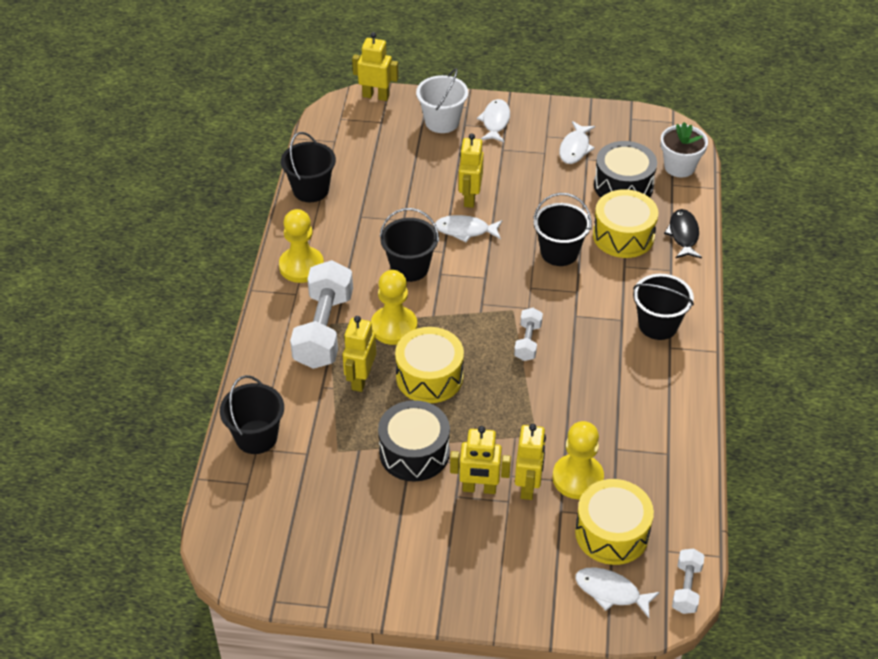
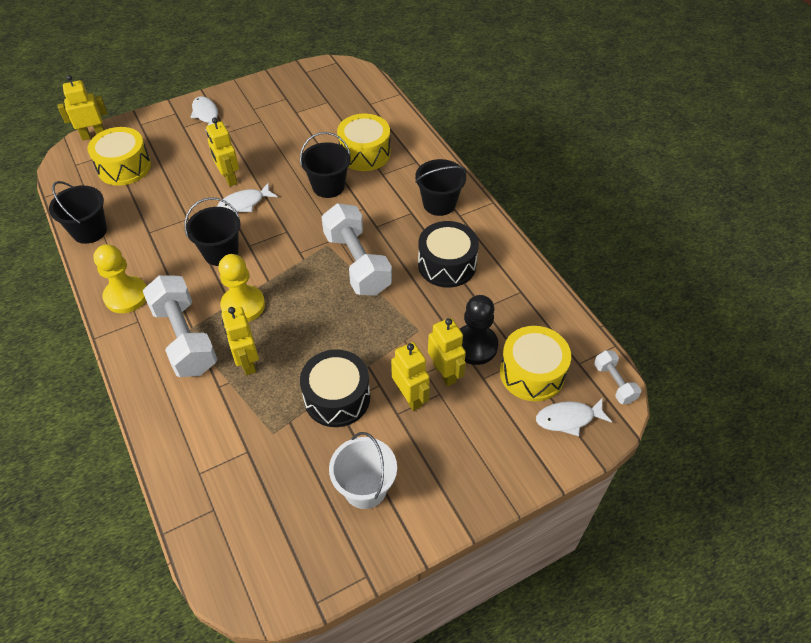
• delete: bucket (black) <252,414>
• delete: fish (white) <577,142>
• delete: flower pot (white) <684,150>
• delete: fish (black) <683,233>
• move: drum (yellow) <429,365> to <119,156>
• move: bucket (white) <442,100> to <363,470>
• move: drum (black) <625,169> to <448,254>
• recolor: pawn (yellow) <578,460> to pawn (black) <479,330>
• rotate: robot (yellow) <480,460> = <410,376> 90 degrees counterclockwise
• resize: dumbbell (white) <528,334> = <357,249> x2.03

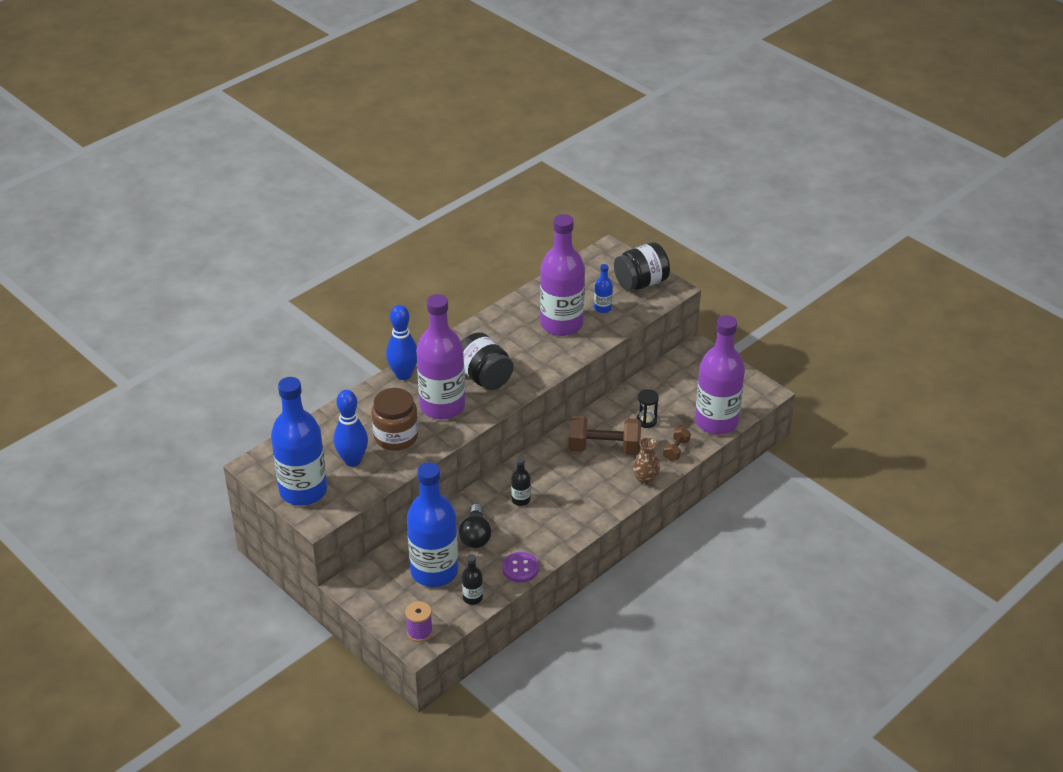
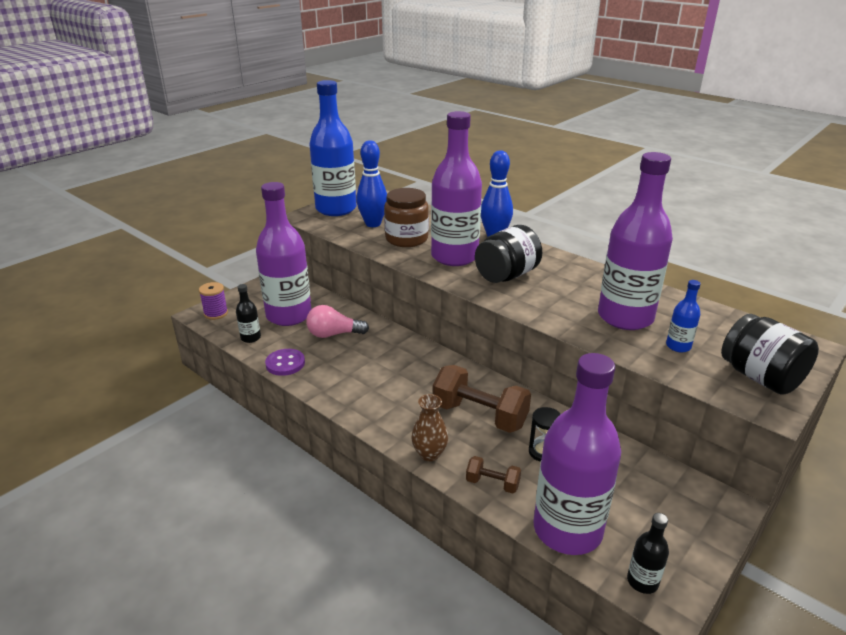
• move: bottle (black) <521,481> to <648,553>
• recolor: bottle (blue) <432,524> to bottle (purple) <284,254>
• recolor: light bulb (black) <475,526> to light bulb (pink) <337,321>
• rotate: dumbbell (brown) <605,435> = <482,399> 60 degrees counterclockwise

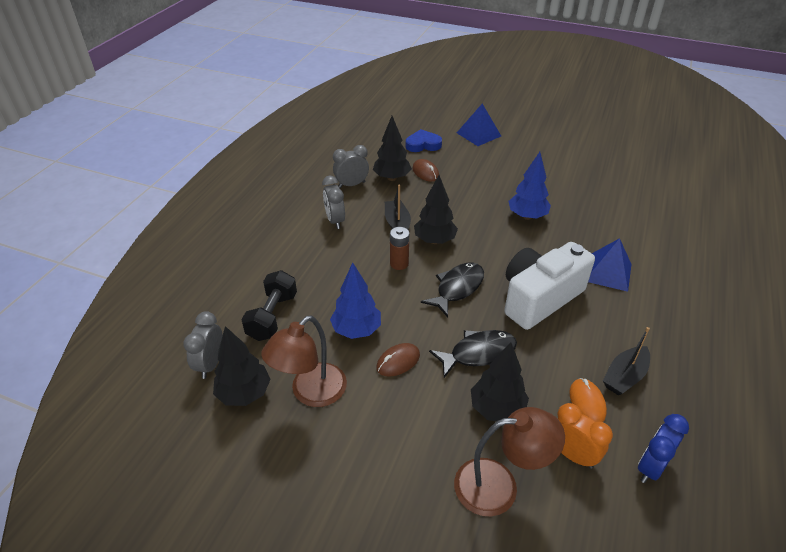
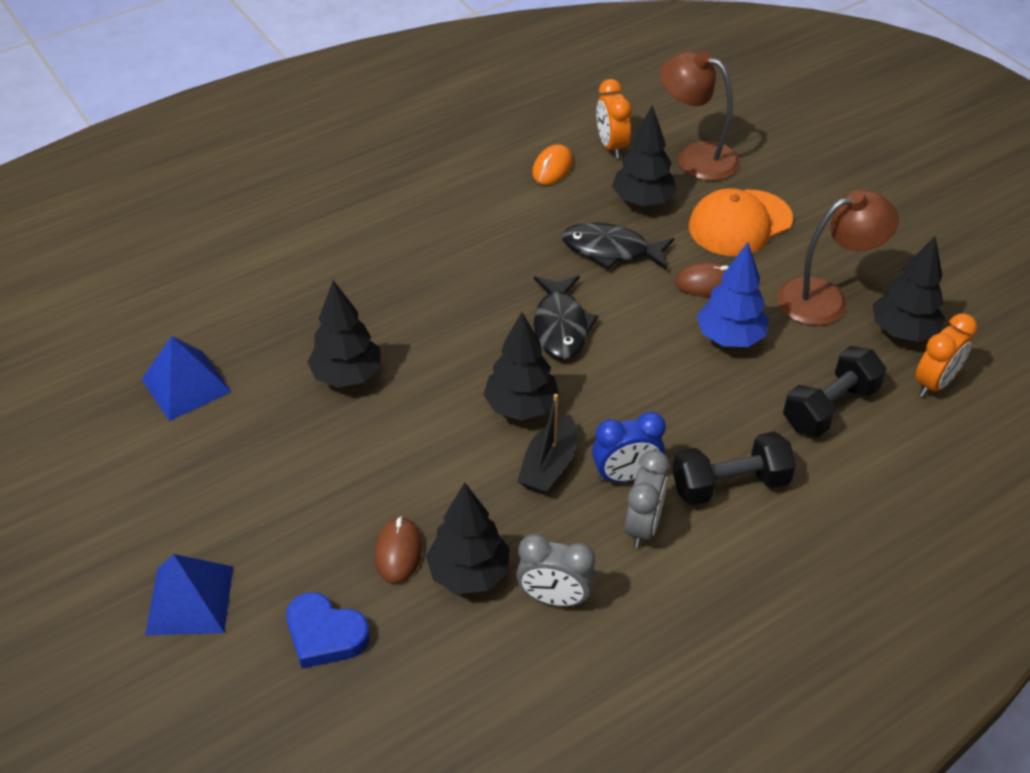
• delete: battery (brown) <399,248>
• delete: camera (white) <549,286>
• delete: boat (black) <626,361>
• insert: dumbbell (black) <734,468>
• insert: cap (orange) <741,222>
• move: pyramid (blue) <610,265> to <186,378>
• move: clock (blue) <663,448> to <629,447>
• recolor: clock (grey) <203,345> to clock (orange) <946,355>
• recolor: tree (blue) <530,186> to tree (black) <344,334>
• rotate: fish (black) <452,289> = <566,318> 75 degrees counterclockwise

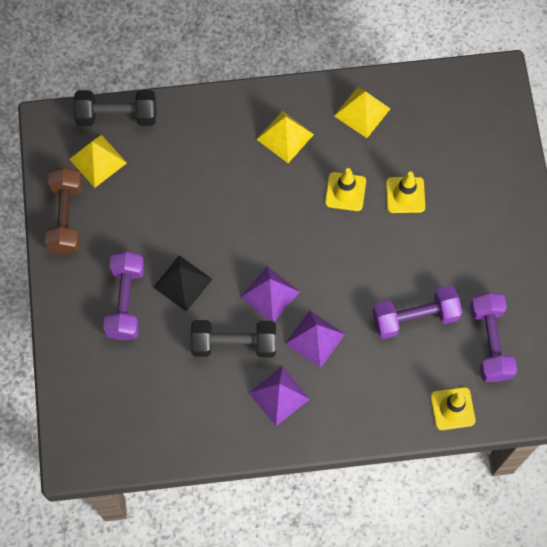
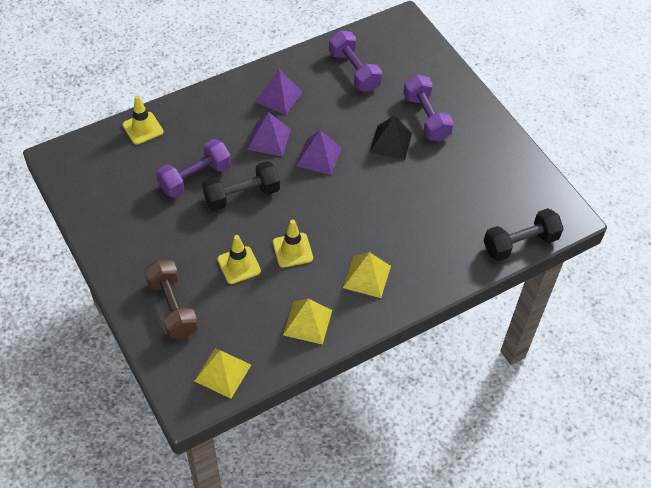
• move: dumbbell (brown) <64,211> to <171,299>
• move: pyramid (yellow) <98,161> to <223,373>
• move: dumbbell (black) <233,338> to <241,186>
• move: dumbbell (purple) <493,337> to <355,61>

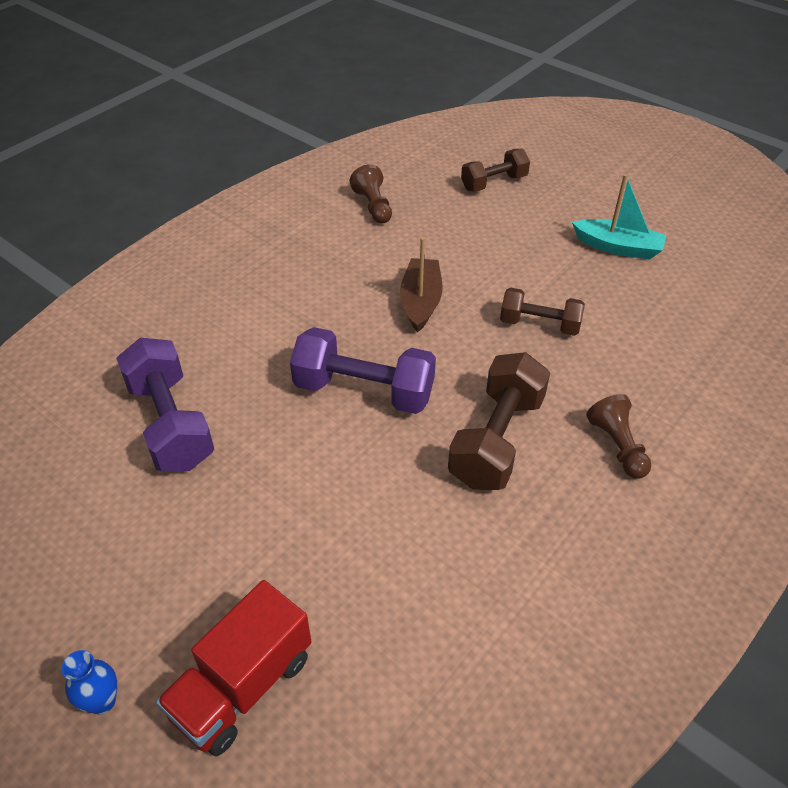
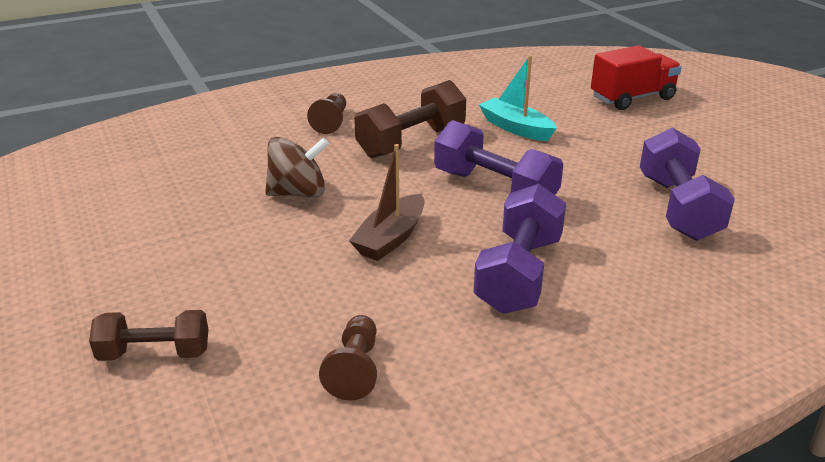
• delete: vase (blue) <89,682>
• insert: dumbbell (purple) <520,249>
• move: boat (turquoise) <619,217> to <518,98>
• replace: dumbbell (brown) <542,311> to spinning top (brown) <297,167>

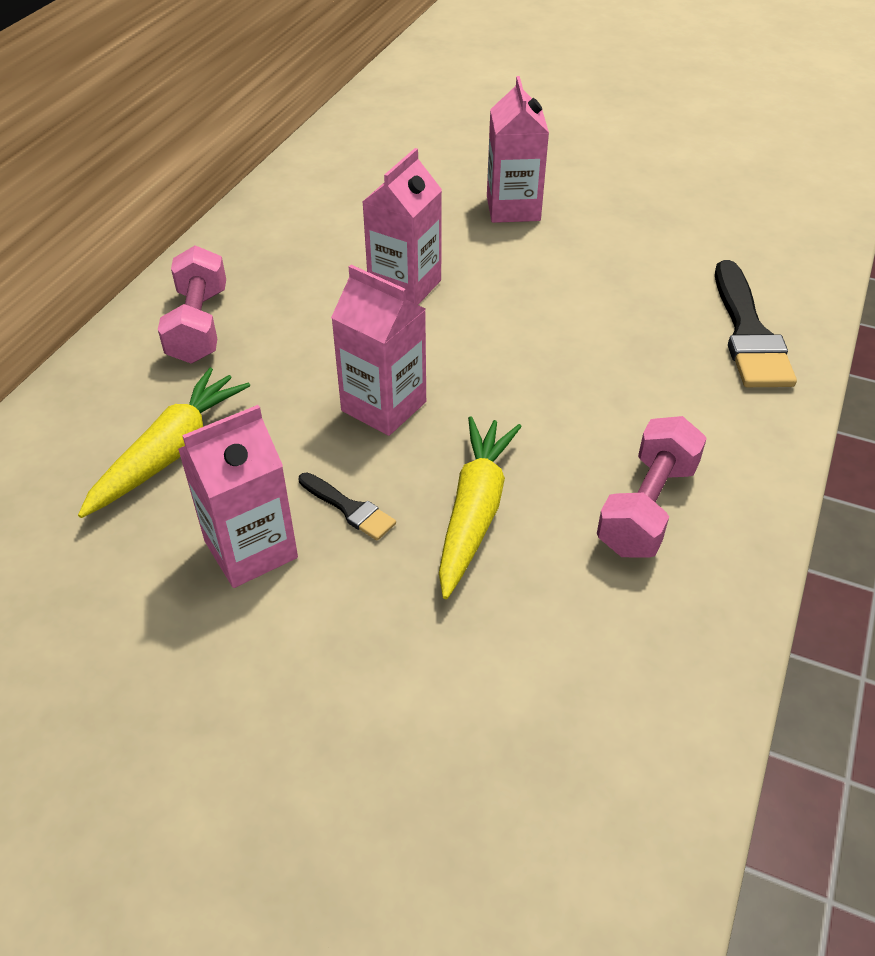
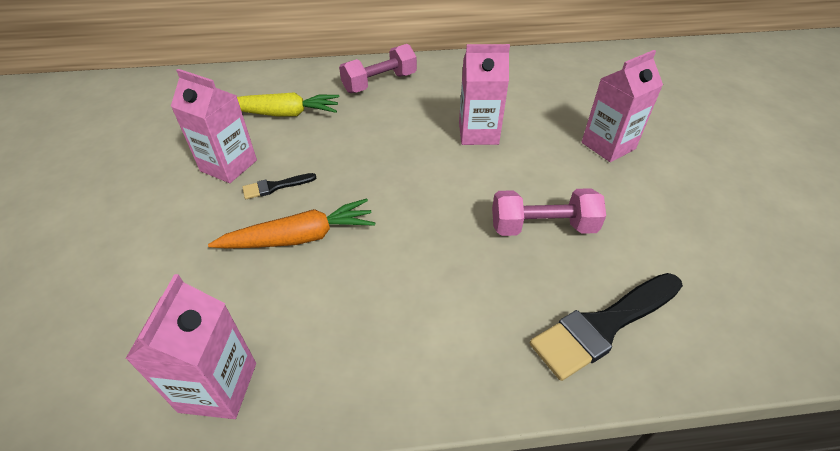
• move: carton (pink) <378,350> to <190,346>
• move: dumbbell (pink) <652,487> to <549,212>
• recolor: carrot (yellow) <480,507> to carrot (orange) <291,223>
• rotate: brush (black) <347,506> = <279,186> 60 degrees clockwise

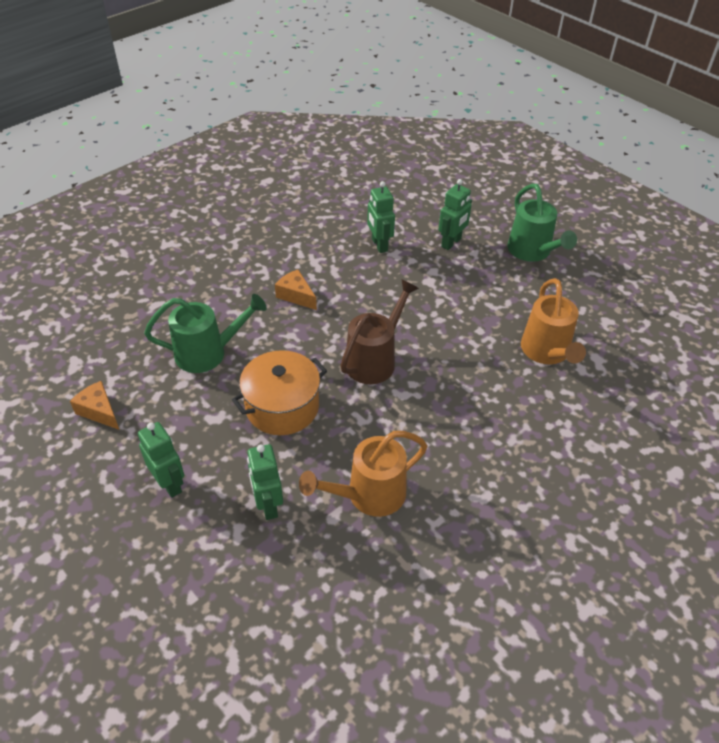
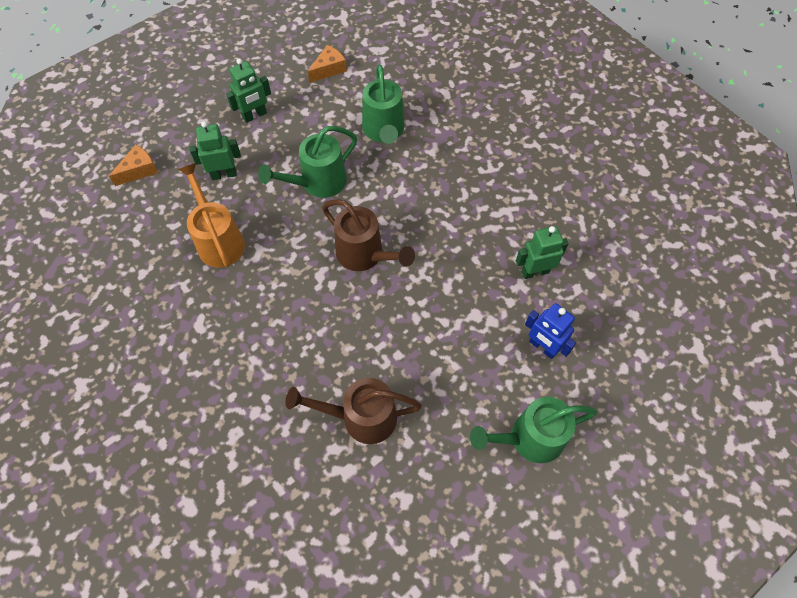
• move: cheese (orange) <296,290> to <133,165>
• replace: pot (orange) <279,392> to watering can (green) <307,162>
• recolor: robot (green) <455,214> to robot (blue) <550,331>
• recolor: watering can (orange) <553,321> to watering can (brown) <353,411>

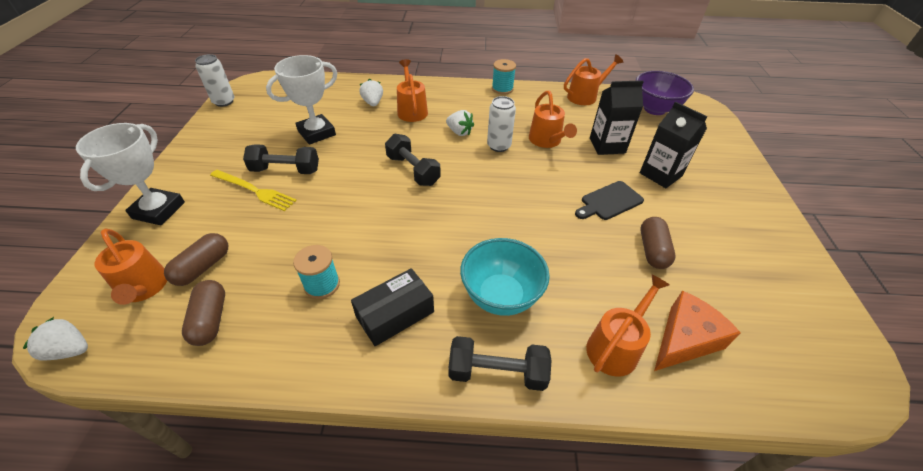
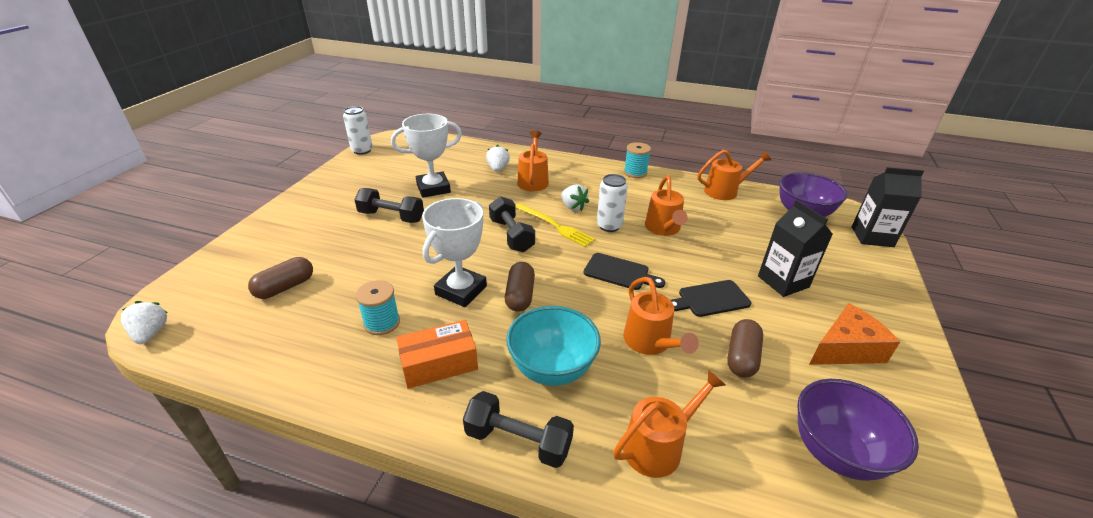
• insert: cutting board (black) <624,271>
• insert: bowl (purple) <858,430>
• move: trophy (white) <130,174> to <454,252>
• move: watering can (orange) <131,266> to <661,316>
• move: capsule (brown) <203,313> to <520,287>
• move: fork (yellow) <253,190> to <555,225>
• move: carton (black) <617,117> to <888,207>
• move: cheese (orange) <697,331> to <854,334>
• recolor: box (black) <392,307> to box (orange) <437,354>
• rotate: strawberry (white) <55,339> = <144,322> 45 degrees clockwise

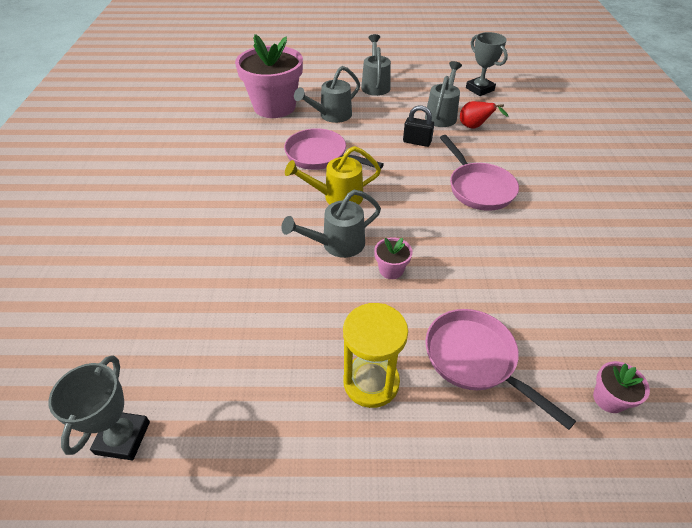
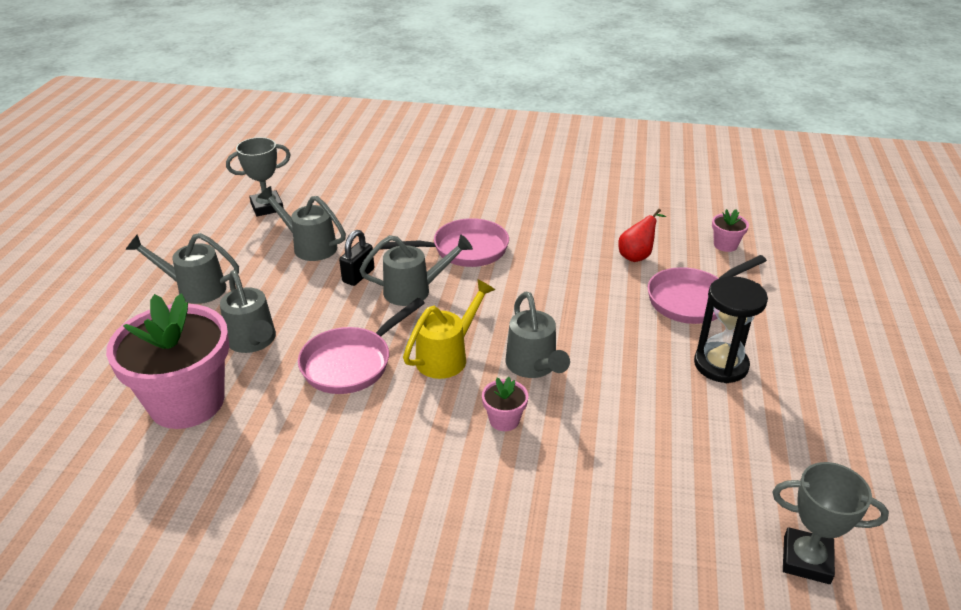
• insert: watering can (grey) <416,270>
• move: flower pot (pink) <393,258> to <505,404>
• move: pear (red) <484,114> to <642,235>
• recolor: hourglass (yellow) <375,355> to hourglass (black) <731,329>
• rotate: watering can (yellow) <333,175> = <449,329> 135 degrees counterclockwise

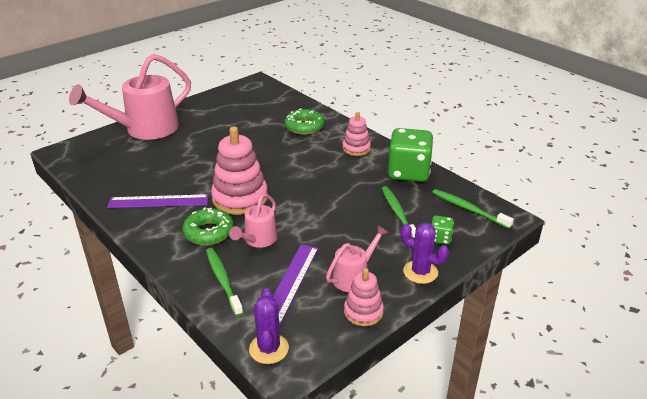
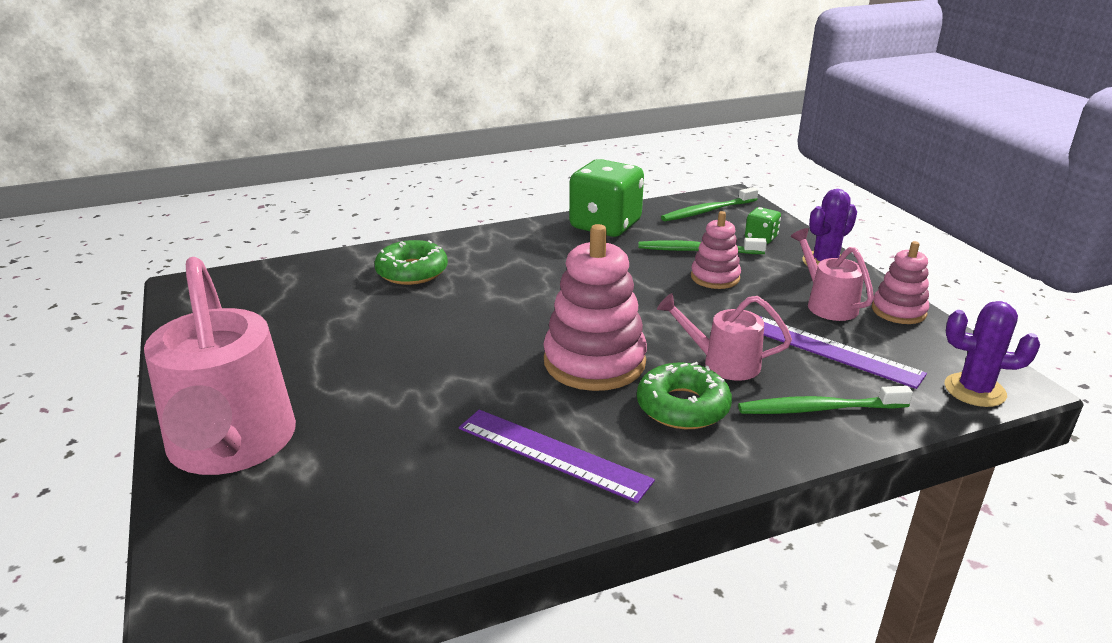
• move: stacking toy (pink) <356,134> to <716,250>
• rotate: ruler (purple) <158,201> = <557,456> 75 degrees counterclockwise
• rotate: watering can (pink) <253,221> = <724,337> 150 degrees clockwise

